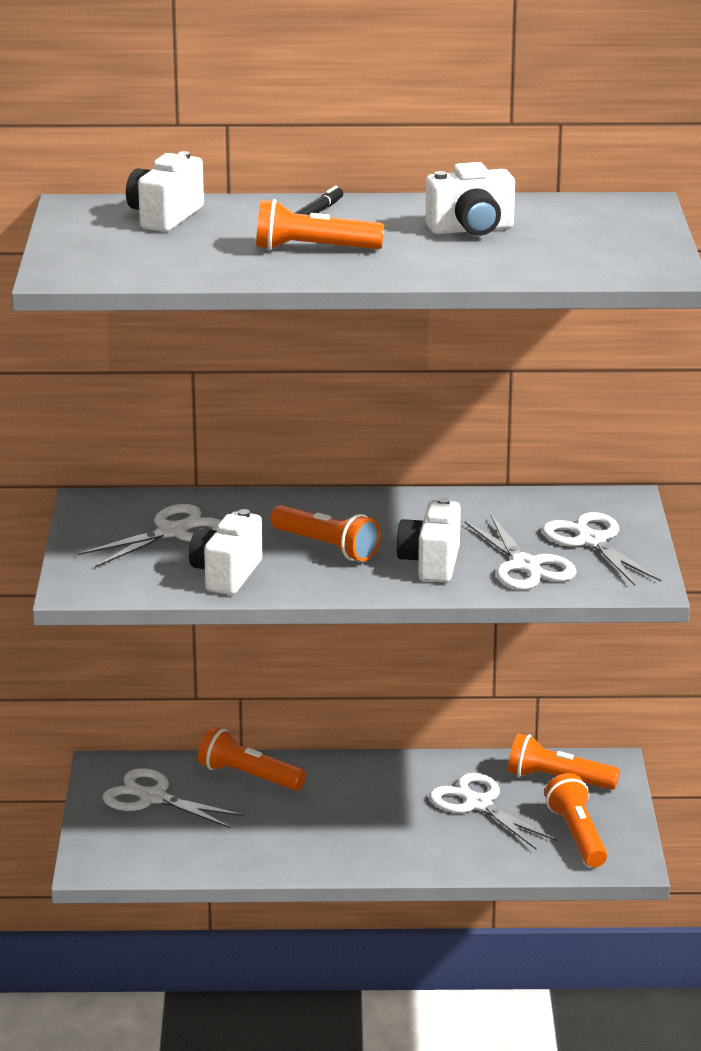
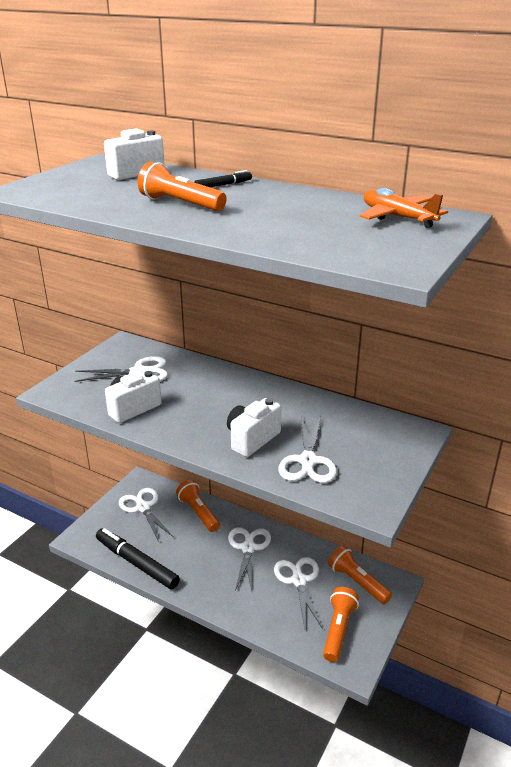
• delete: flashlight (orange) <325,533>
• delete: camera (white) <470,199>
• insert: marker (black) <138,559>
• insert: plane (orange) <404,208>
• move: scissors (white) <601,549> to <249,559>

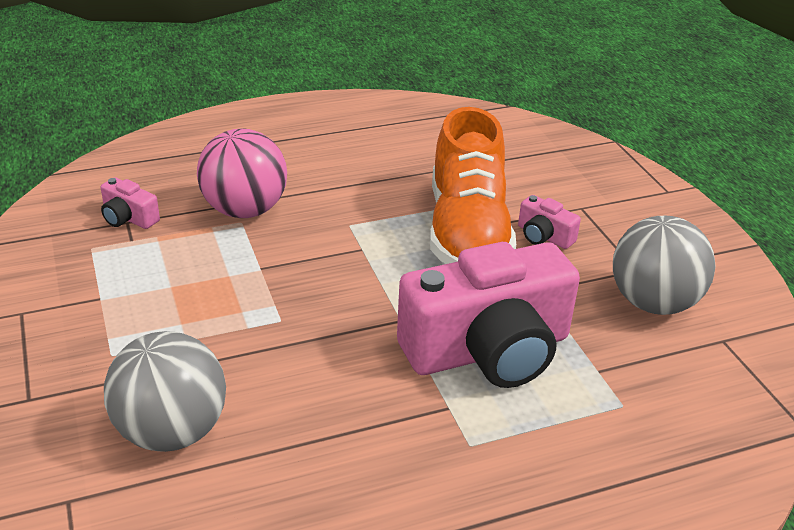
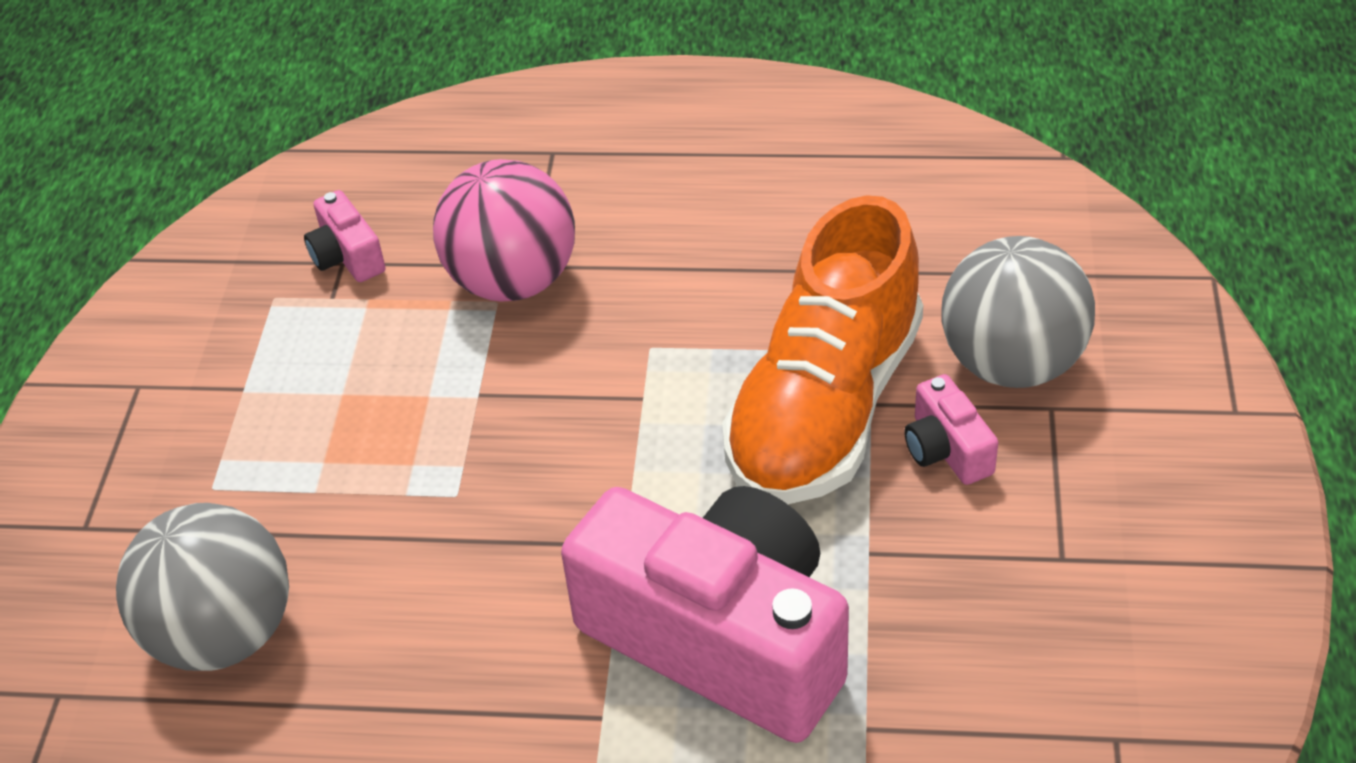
• move: ball (grey) <664,265> to <1018,312>
• rotate: camera (pink) <488,315> = <705,614> 150 degrees counterclockwise

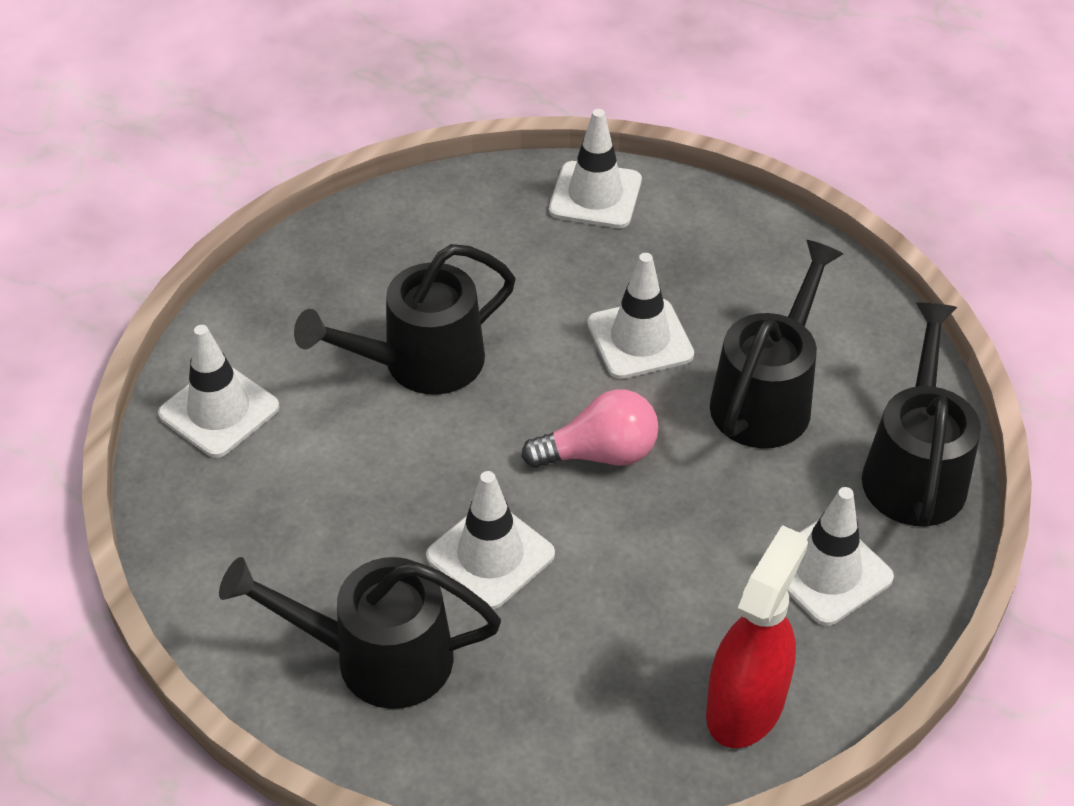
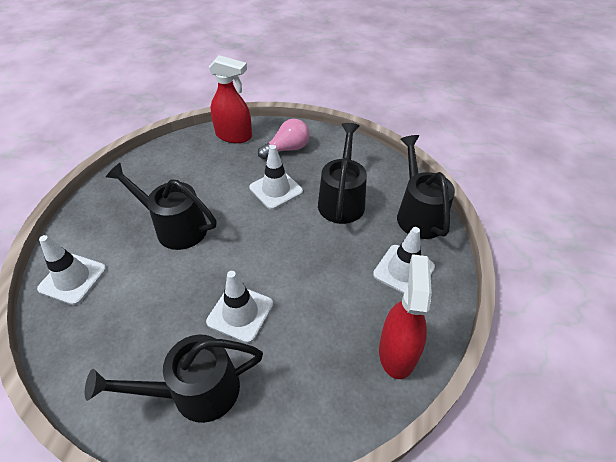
• move: light bulb (pink) <590,428> to <284,139>
• replace: traffic cone (white) <595,168> to spray bottle (red) <230,99>
• rotate: watering can (black) <405,319> = <161,206> 75 degrees clockwise

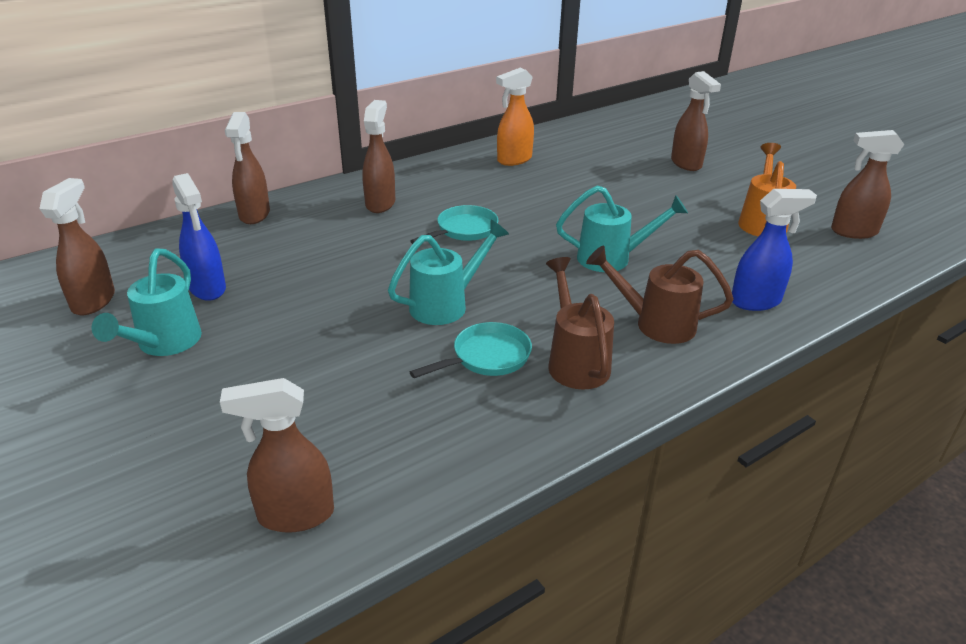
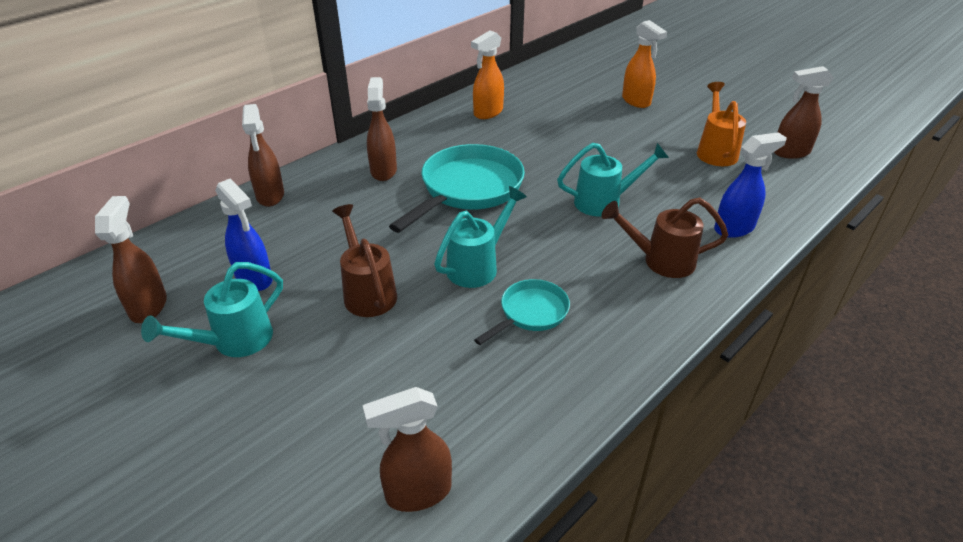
• move: watering can (brown) <580,323> to <364,260>
• recolor: spray bottle (brown) <696,121> to spray bottle (orange) <644,64>
• rotate: watering can (turquoise) <147,302> = <212,309> 45 degrees clockwise
• resize: pan (turquoise) <454,224> = <457,188> x1.86

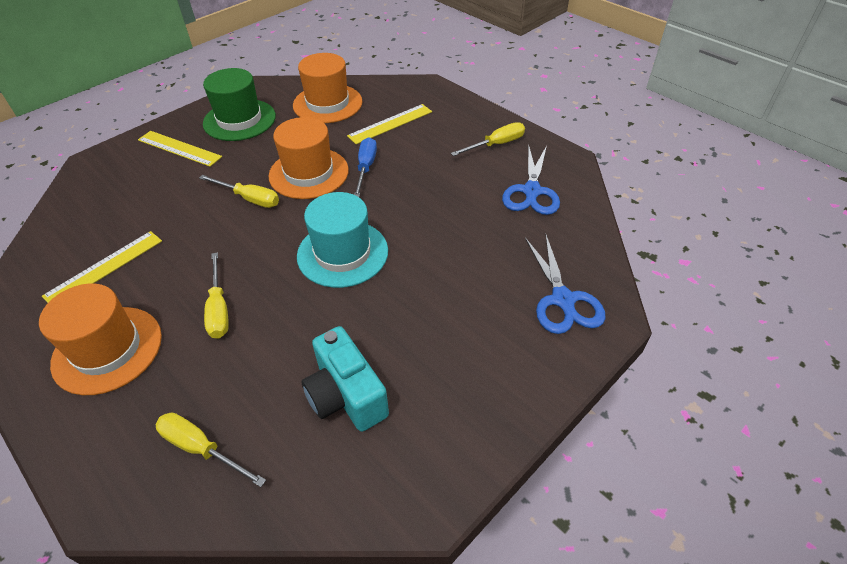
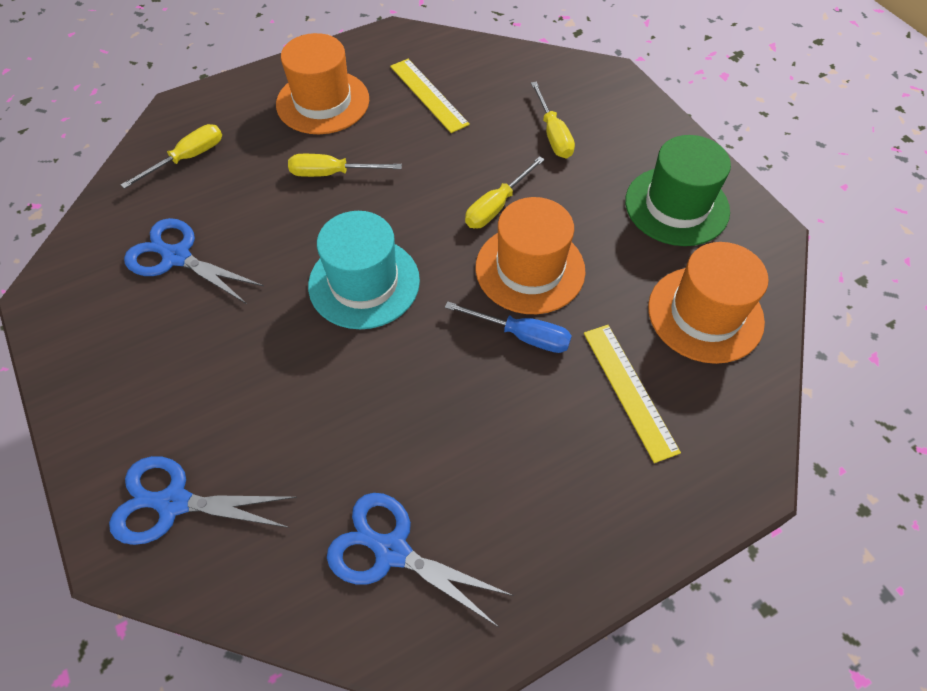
• delete: ruler (yellow) <180,149>
• move: screwdriver (yellow) <488,139> to <553,120>
• replace: camera (turquoise) <345,379> to scissors (blue) <194,261>

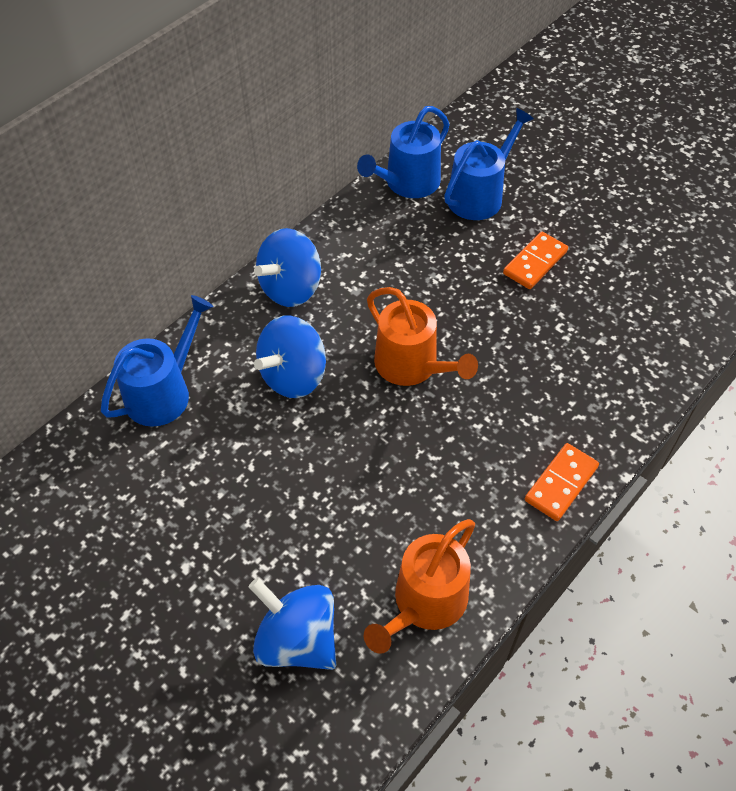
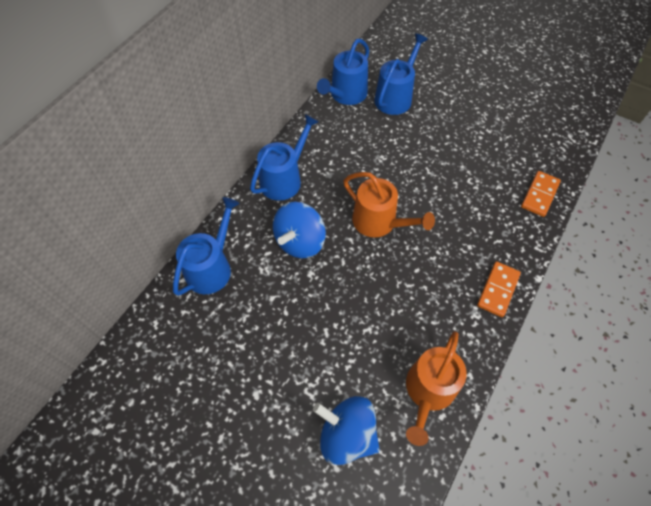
• move: domino (orange) <535,260> to <541,194>
• replace: spinning top (blue) <287,267> to watering can (blue) <284,157>

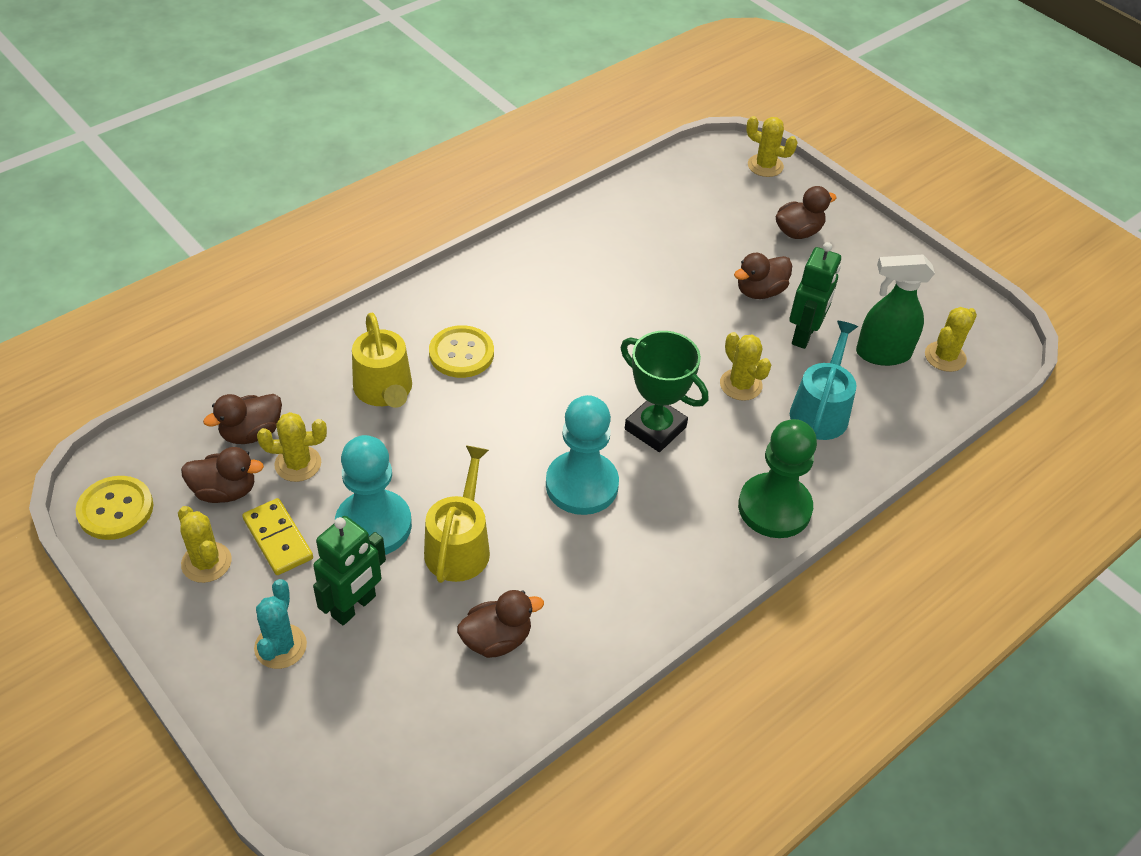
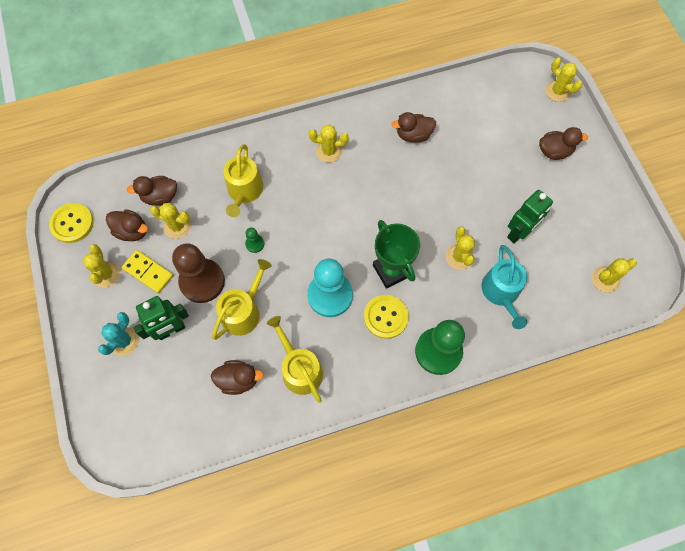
• delete: spray bottle (green) <895,310>
• insert: pawn (green) <255,240>
• insert: watering can (yellow) <295,359>
• insert: cactus (yellow) <329,143>
• move: button (yellow) <461,351> to <386,317>
• move: duck (brown) <763,276> to <413,127>
• recolor: pawn (turquoise) <373,495> to pawn (brown) <198,273>
• rotate: domino (yellow) <277,536> = <147,271> 45 degrees counterclockwise
• rotate: watering can (turquoise) <824,380> = <504,287> 135 degrees clockwise

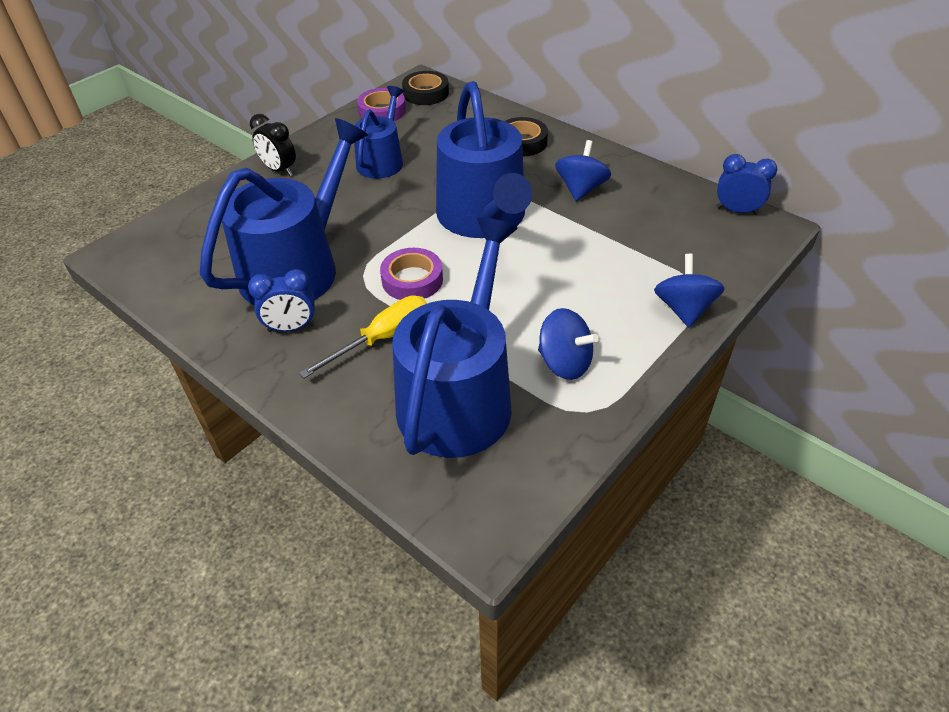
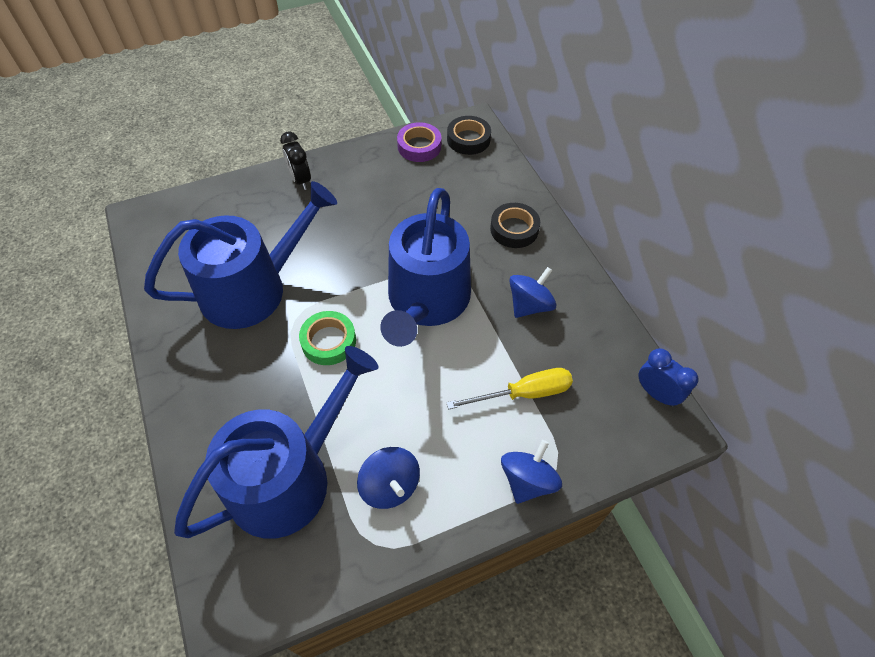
• delete: clock (blue) <281,300>
• delete: watering can (blue) <379,132>
• move: screwdriver (yellow) <363,336> to <509,389>
• recolor: tape (purple) <411,274> to tape (green) <327,338>

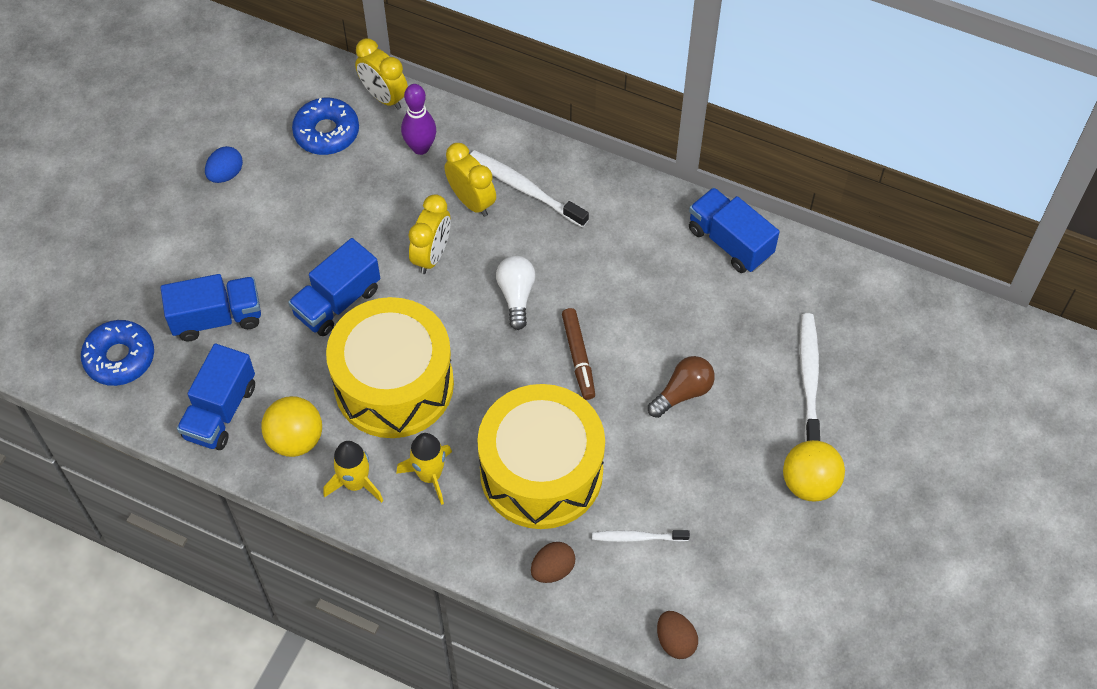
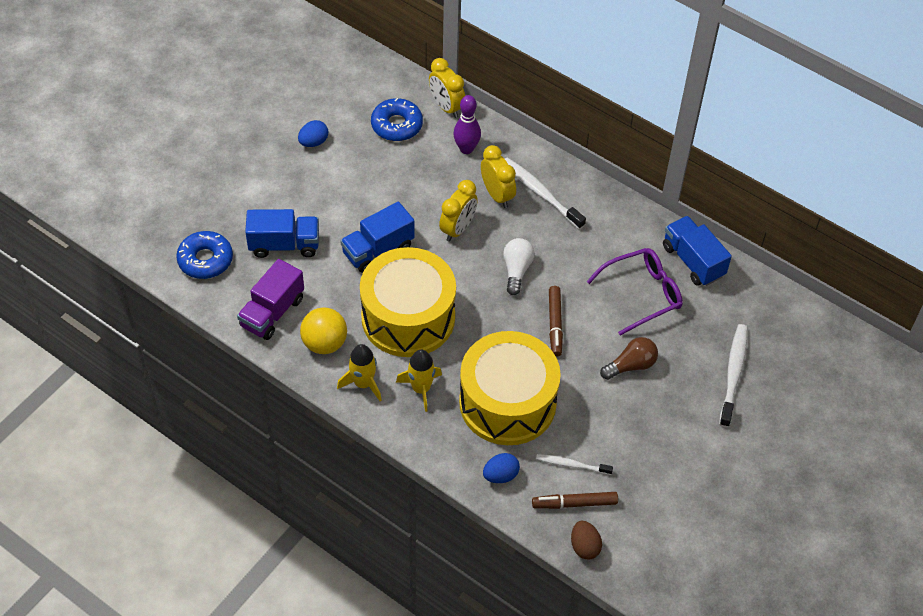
• delete: ball (yellow) <814,471>
• insert: marker (brown) <575,500>
• insert: glasses (purple) <634,292>
• recolor: truck (blue) <216,397> to truck (purple) <270,299>
• recolor: egg (brown) <553,562> to egg (blue) <501,468>

